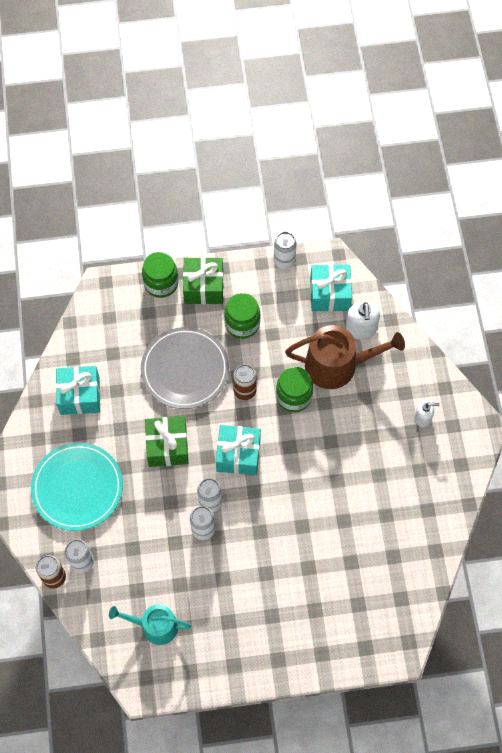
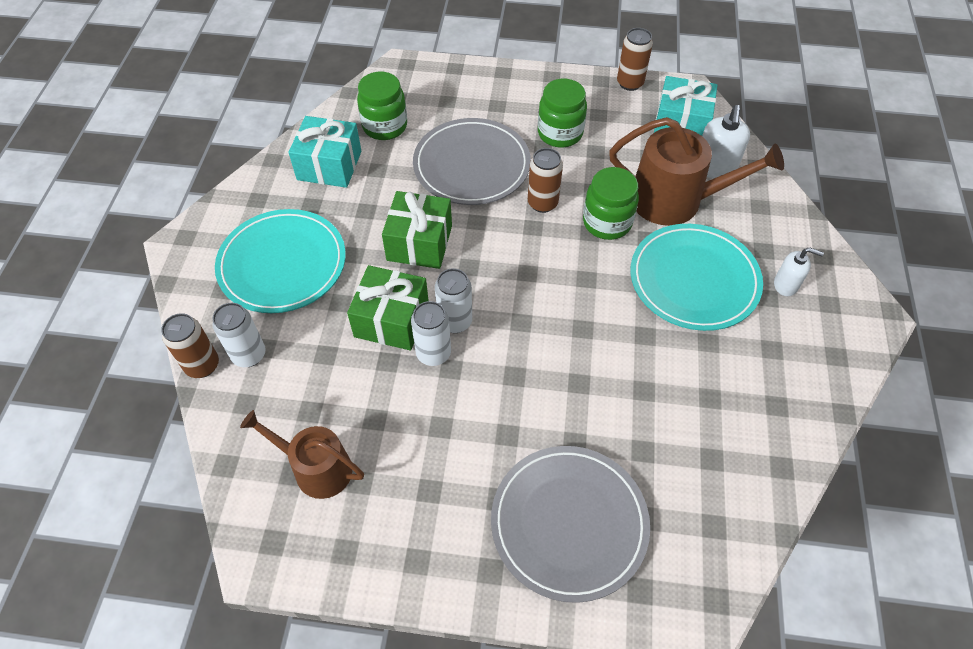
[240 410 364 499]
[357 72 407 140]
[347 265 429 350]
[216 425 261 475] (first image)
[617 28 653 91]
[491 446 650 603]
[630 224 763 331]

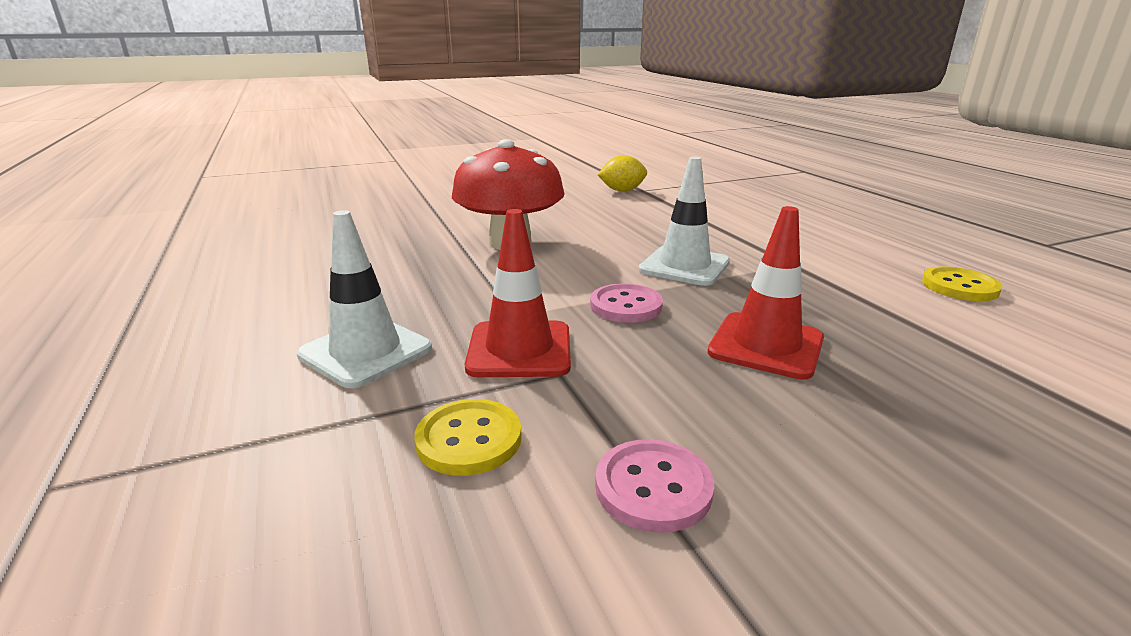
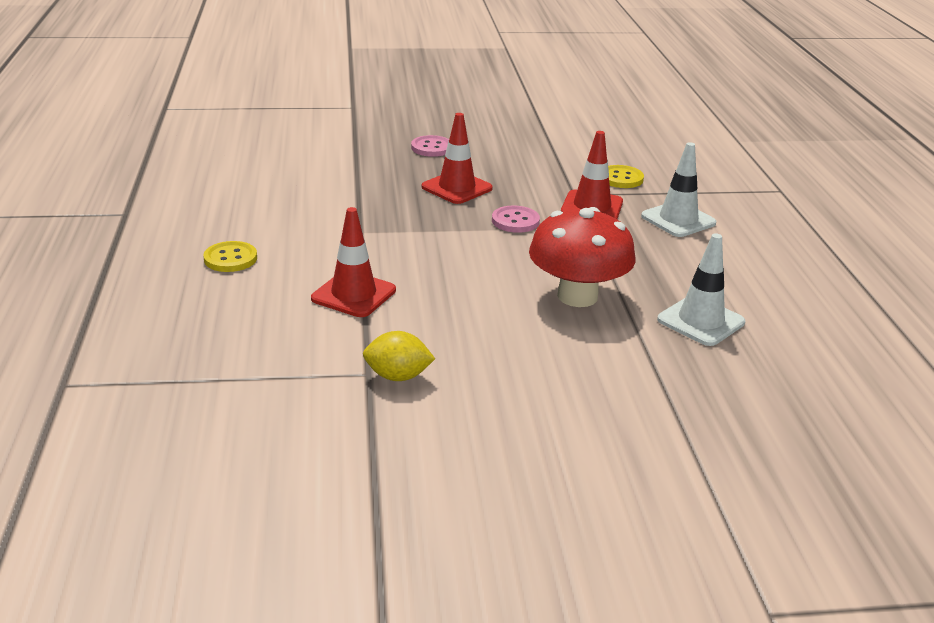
[411 135 449 157]
[657 233 745 346]
[203 241 257 272]
[311 207 396 317]

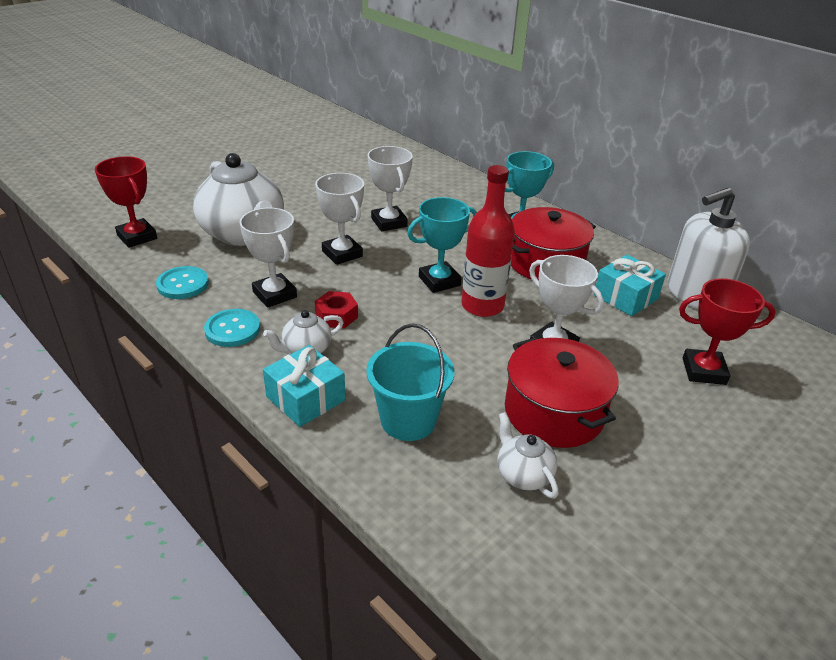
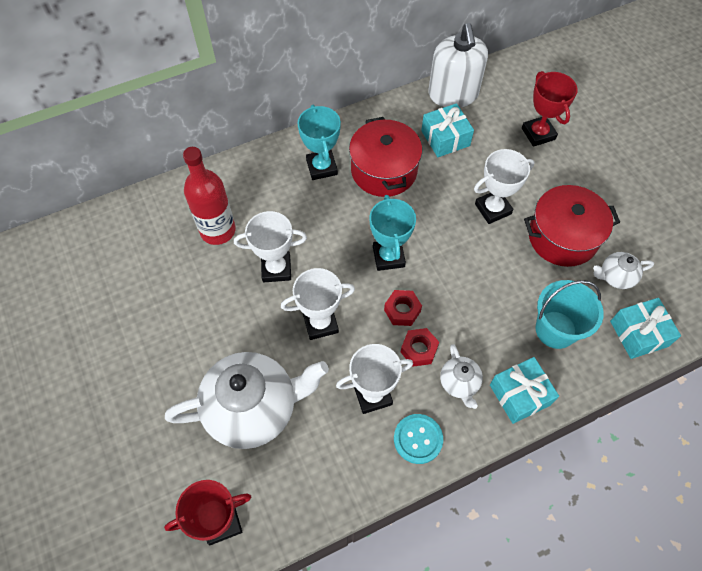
[156 266 209 299] (first image)
[183 147 236 245]
[522 71 578 147]
[384 290 422 326]
[610 298 681 359]

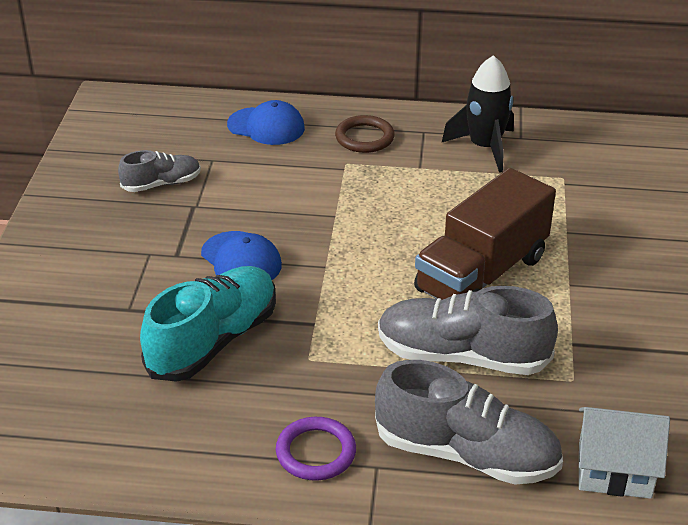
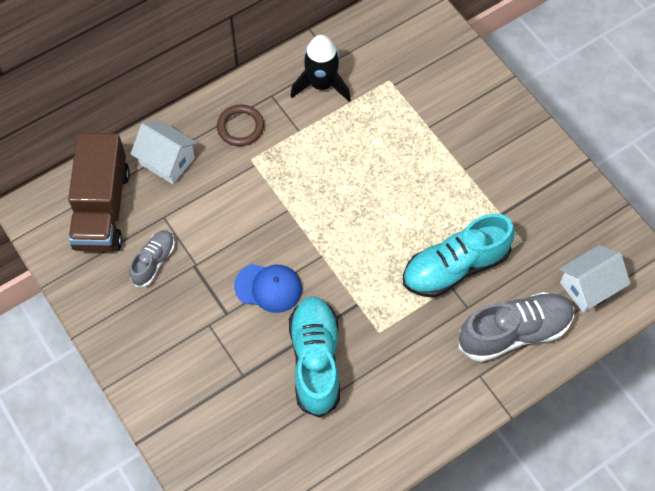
[130 120 198 184]
[276 417 356 481] (first image)
[403 213 515 298]
[68 133 130 252]

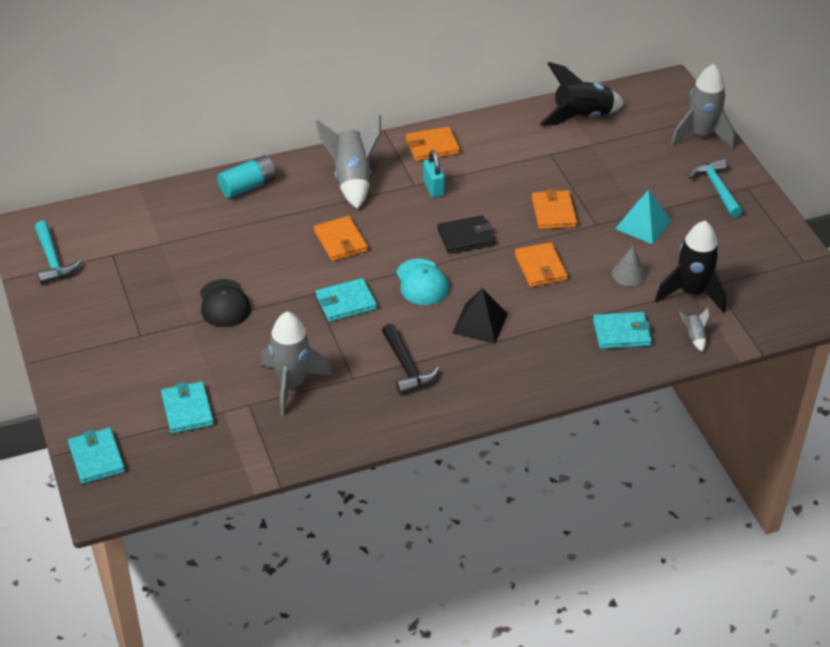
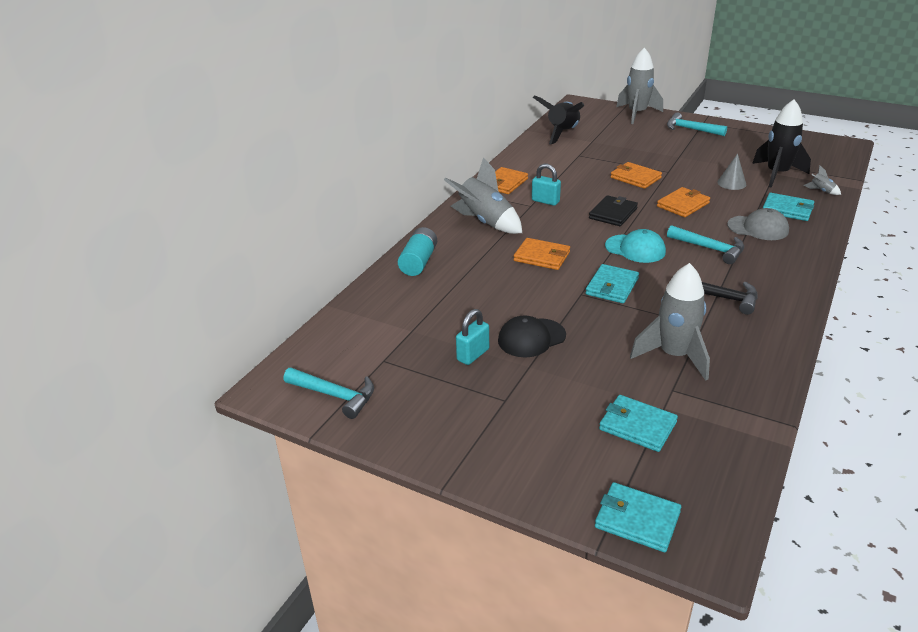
[498 315 566 357]
[667 225 744 264]
[657 187 710 217]
[763 193 814 221]
[615 190 671 244] (first image)
[456 309 489 365]
[727 208 789 240]

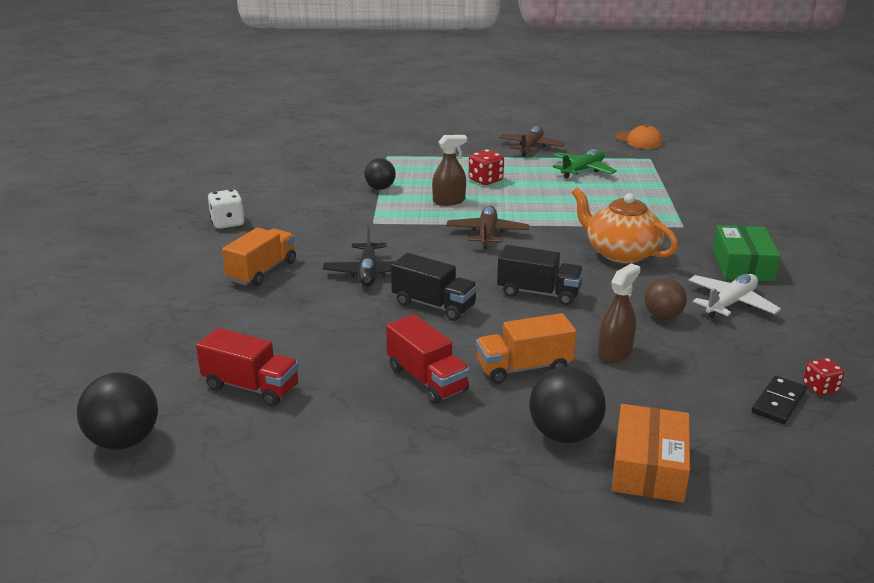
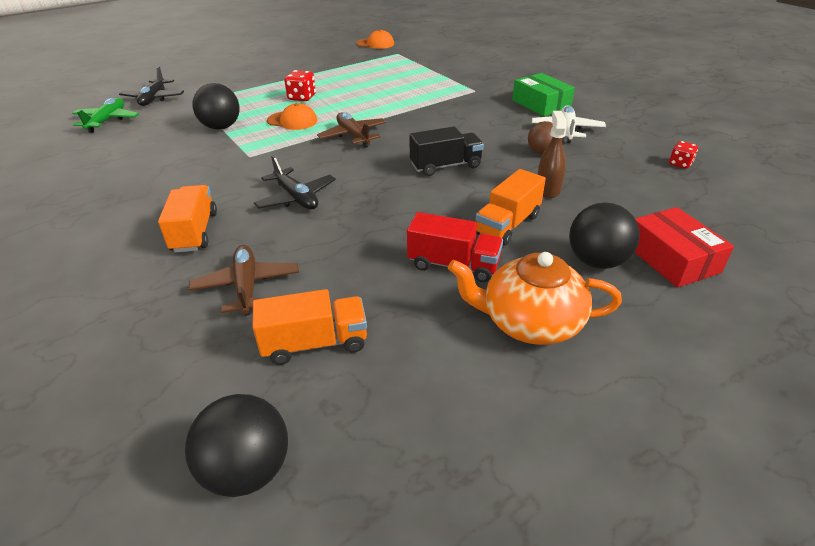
[253 289 367 365]
[208 189 245 229] (first image)
[192 83 240 130]
[391 253 478 321] (first image)
[267 103 317 130]
[189 245 299 316]
[72 98 139 133]
[448 252 622 345]
[634 207 734 288]
[752 376 807 424] (first image)
[119 66 184 106]

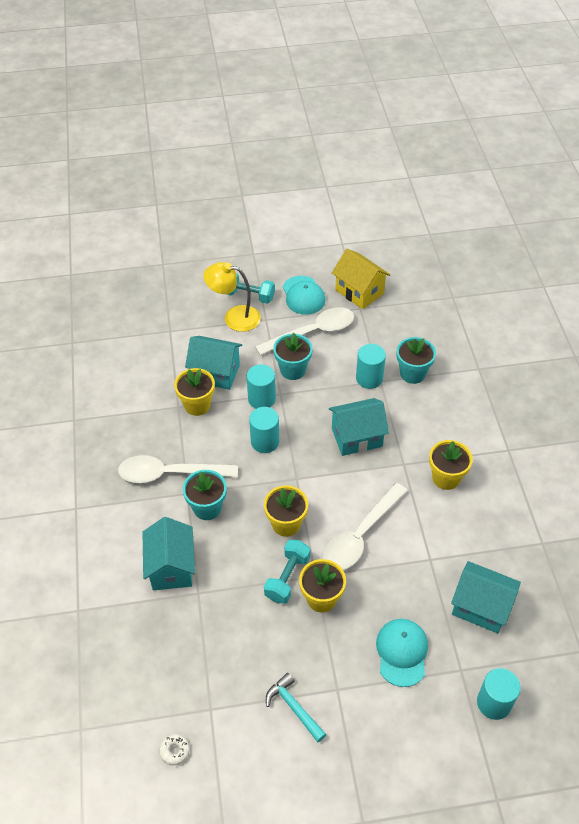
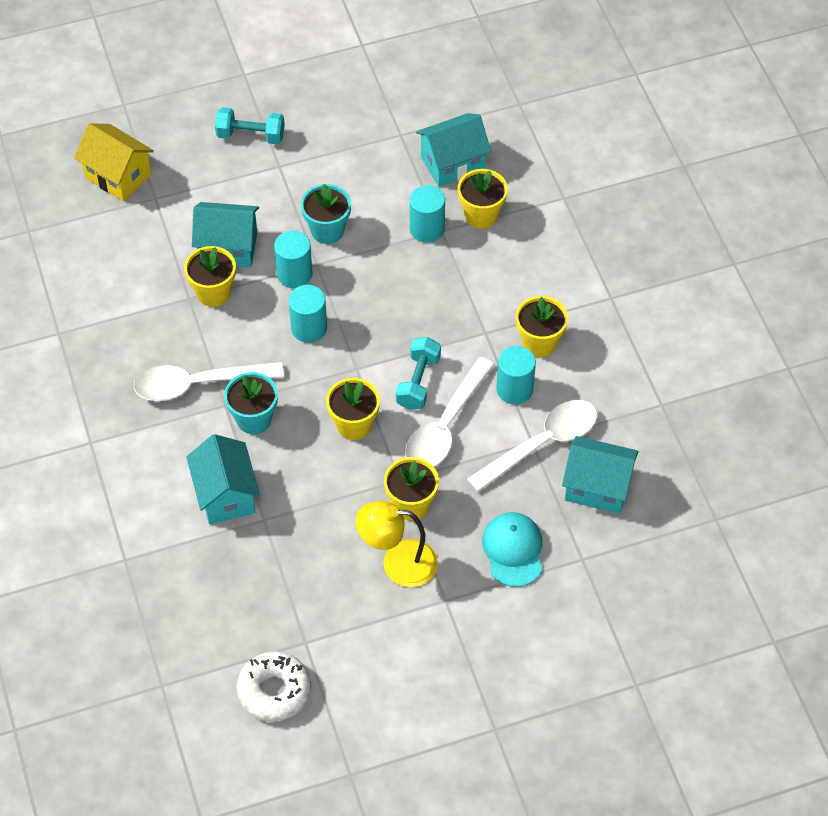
[237 651 311 722]
[355 501 438 587]
[467 400 597 492]
[396 337 441 410]
[266 673 326 742] (first image)
[283 276 326 315] (first image)
[416 113 491 187]
[74 123 154 201]
[458 169 508 229]
[496 346 536 404]

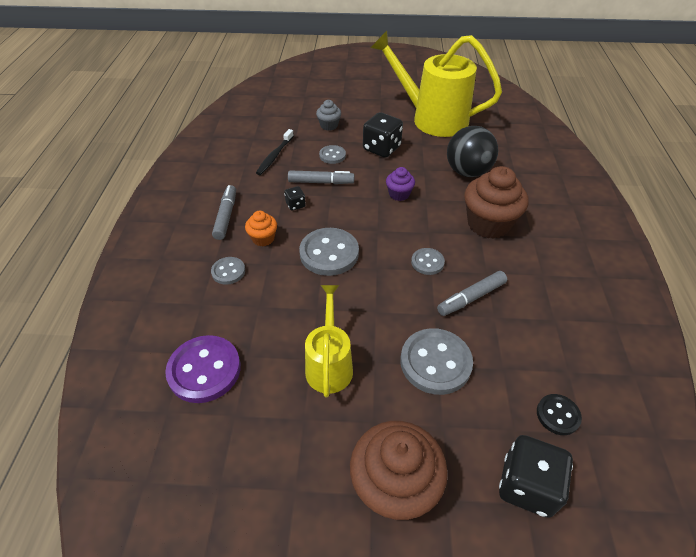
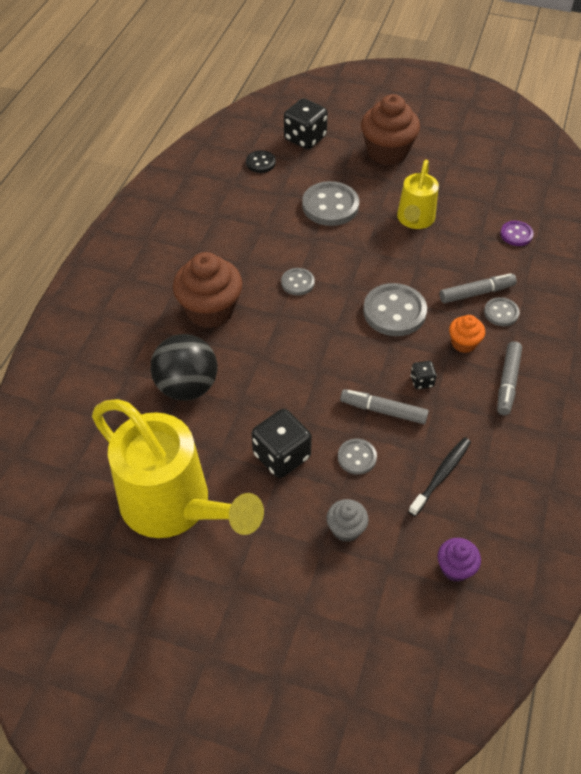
[500 221 534 246]
[437 538 481 582]
[439 273 517 303]

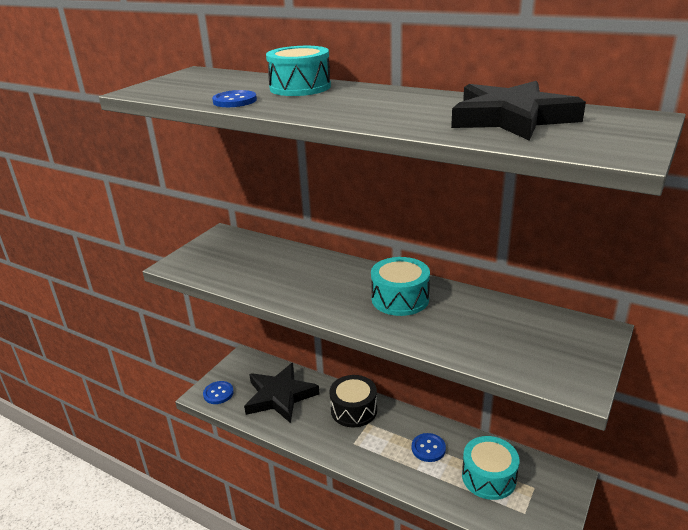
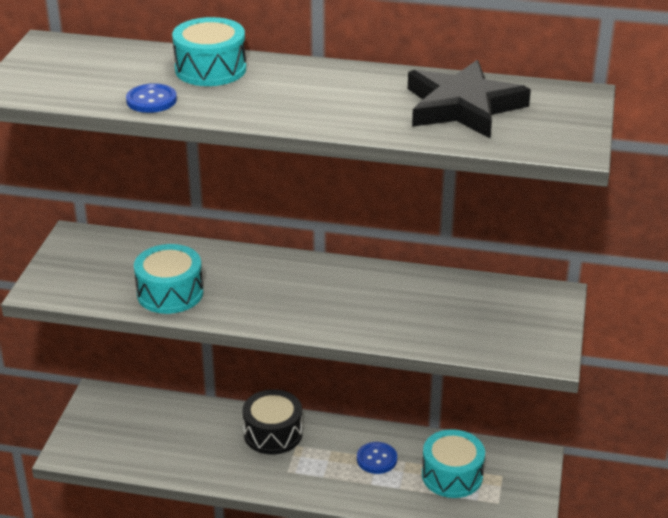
[203 381 234 404] (first image)
[244 363 320 423] (first image)
[134 244 203 314]

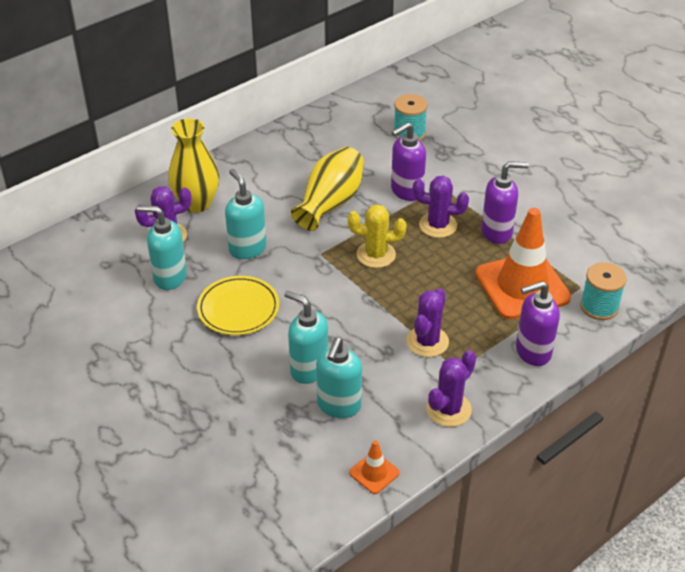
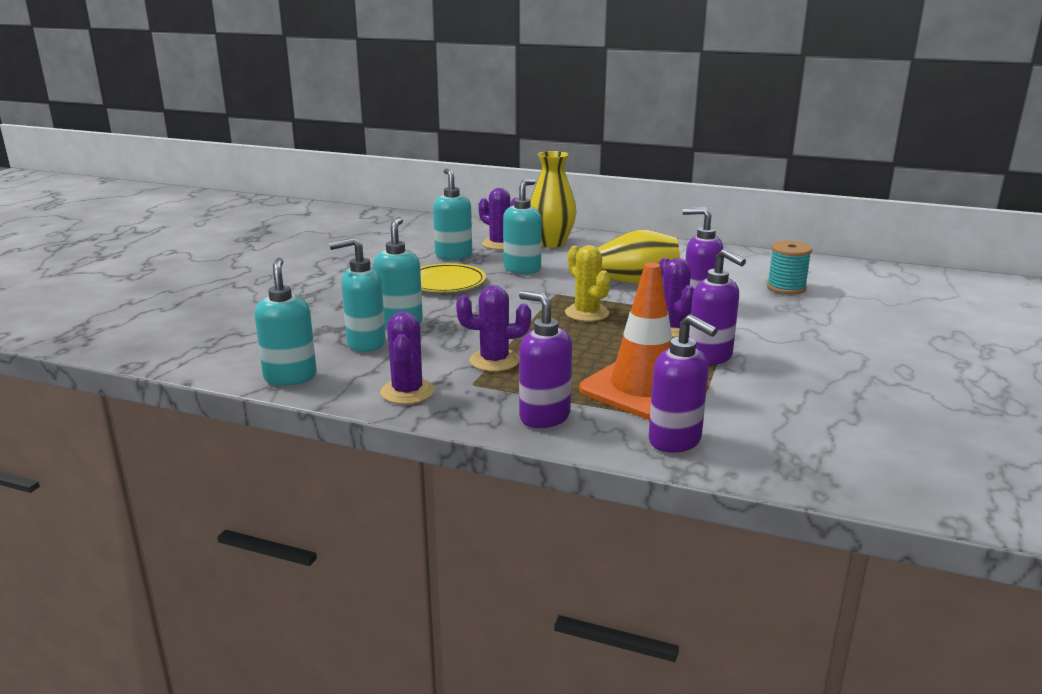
[255 258 317 386]
[380 311 435 404]
[649 314 718 453]

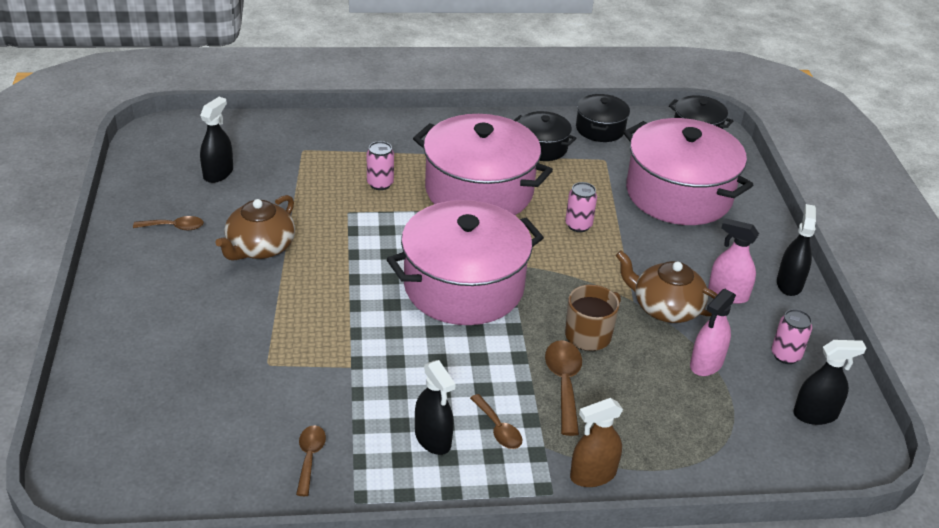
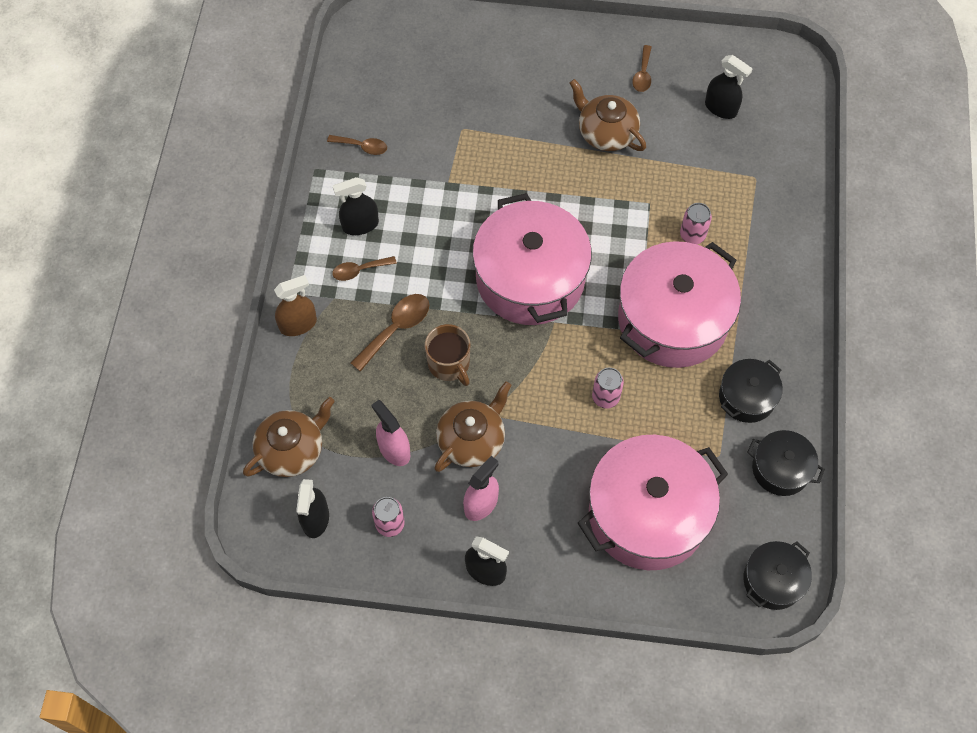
[350 294 429 372]
[274 275 317 336]
[243 397 335 477]

